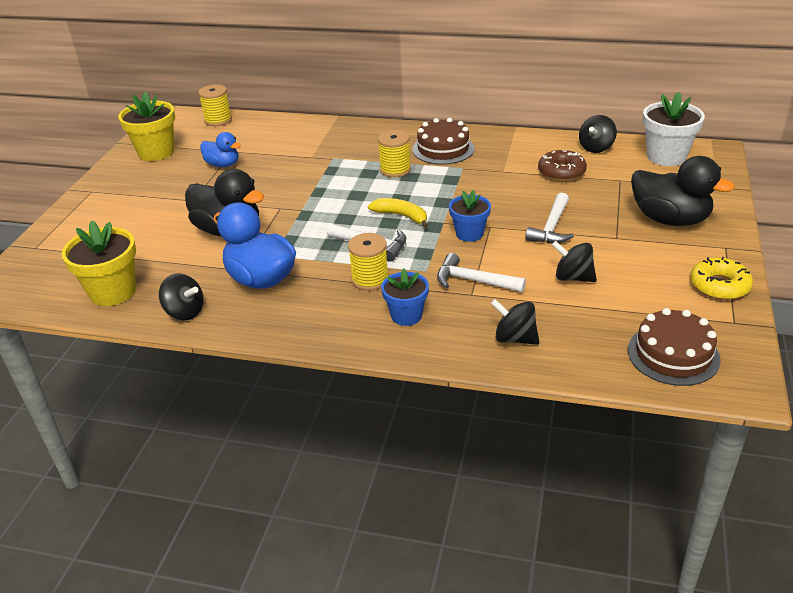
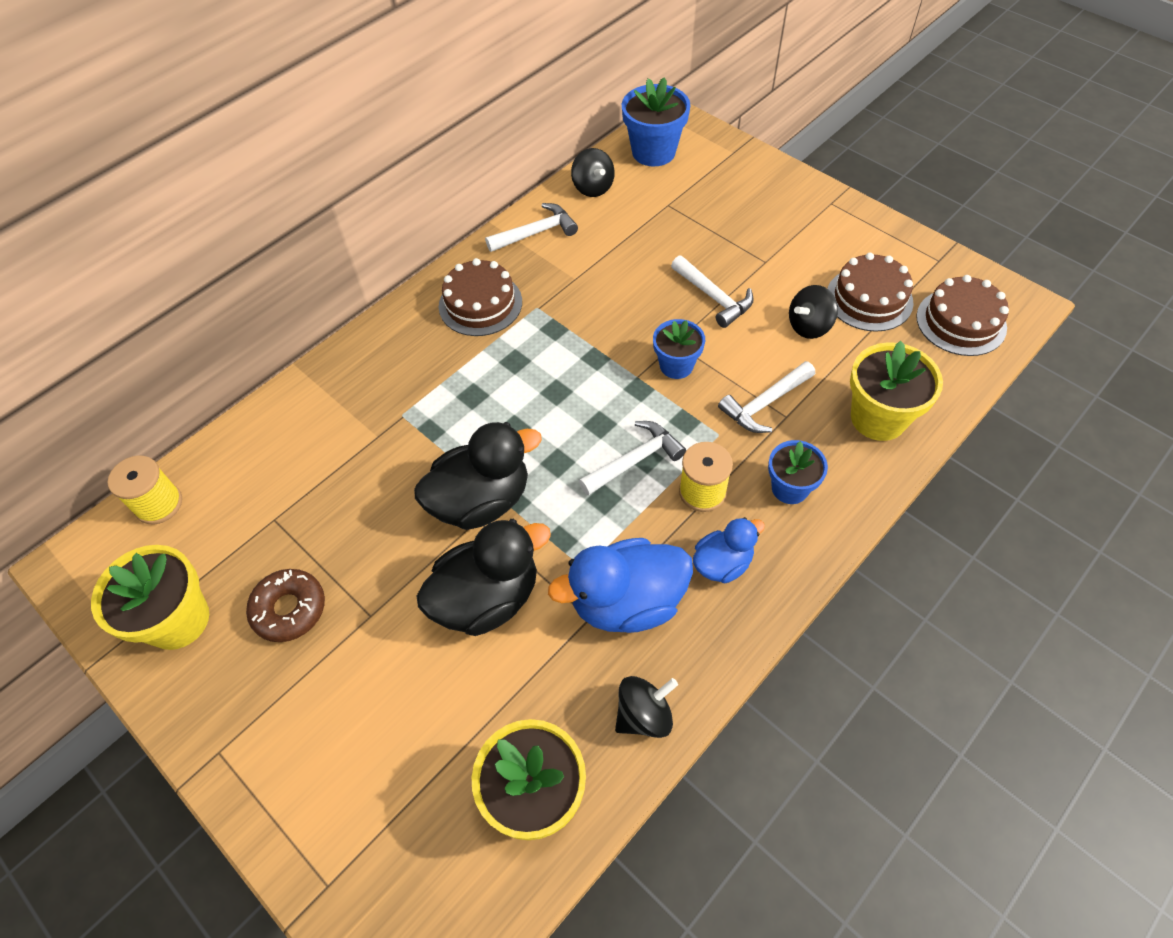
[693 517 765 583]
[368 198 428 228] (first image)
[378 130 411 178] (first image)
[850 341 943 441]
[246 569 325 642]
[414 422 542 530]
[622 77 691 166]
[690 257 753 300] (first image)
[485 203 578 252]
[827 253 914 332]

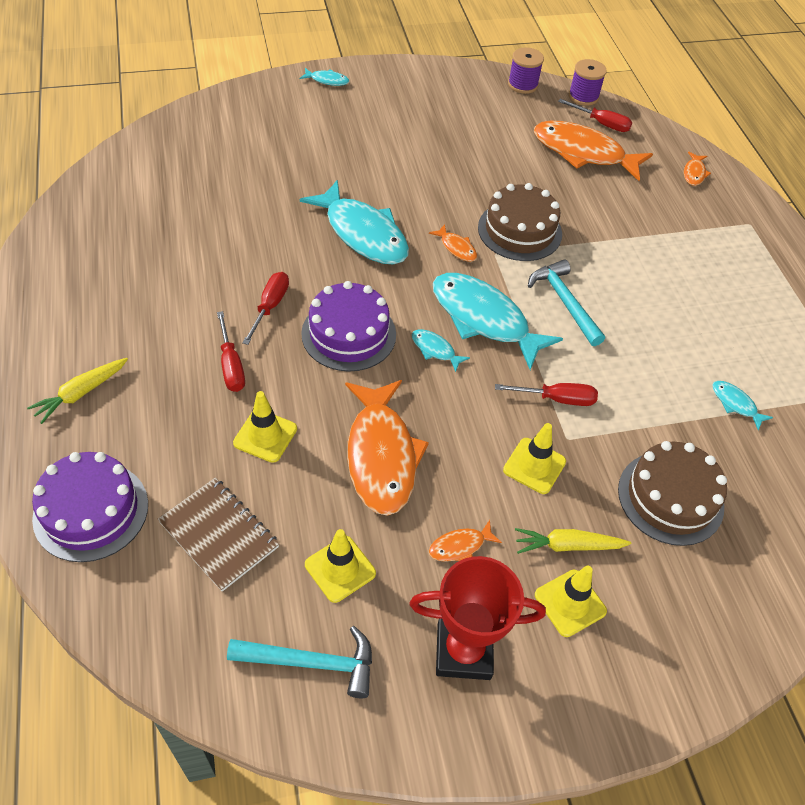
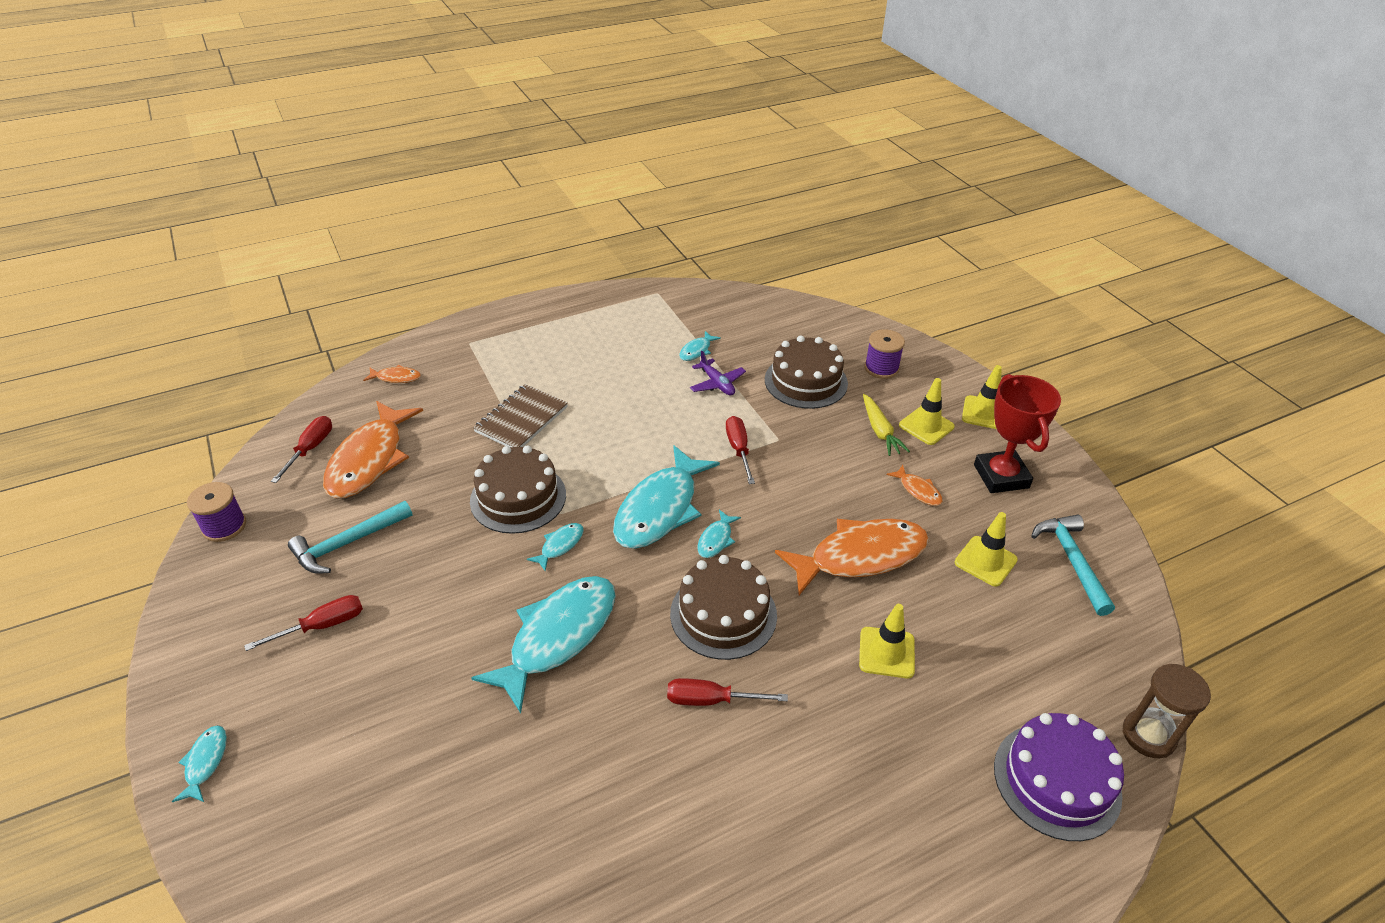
[27 358 128 424] (first image)
[473 384 568 447]
[244 595 363 651]
[670 555 777 660]
[527 523 584 571]
[962 365 1002 429]
[288 501 413 574]
[864 329 905 379]
[690 351 746 395]
[1122 664 1211 758]

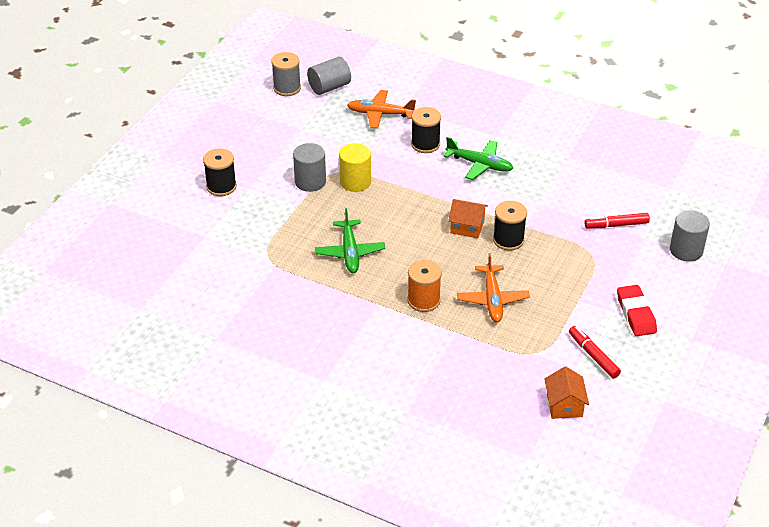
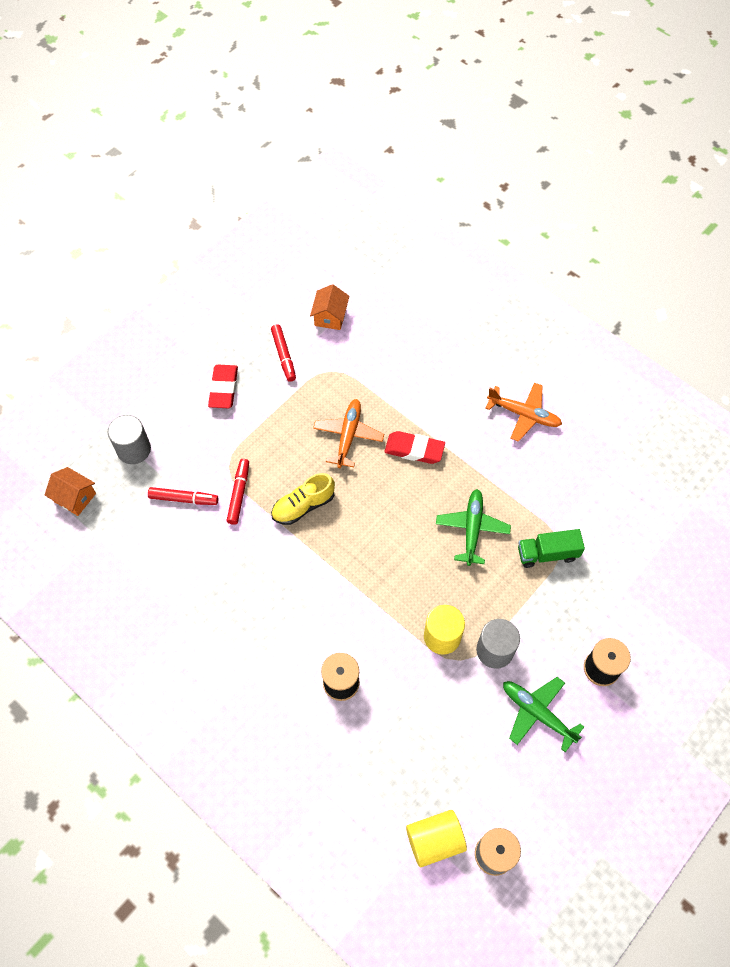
[406 810 467 867]
[485 383 562 442]
[384 431 445 464]
[503 677 584 752]
[45 467 96 516]
[271 473 335 525]
[227 459 249 525]
[518 529 585 568]

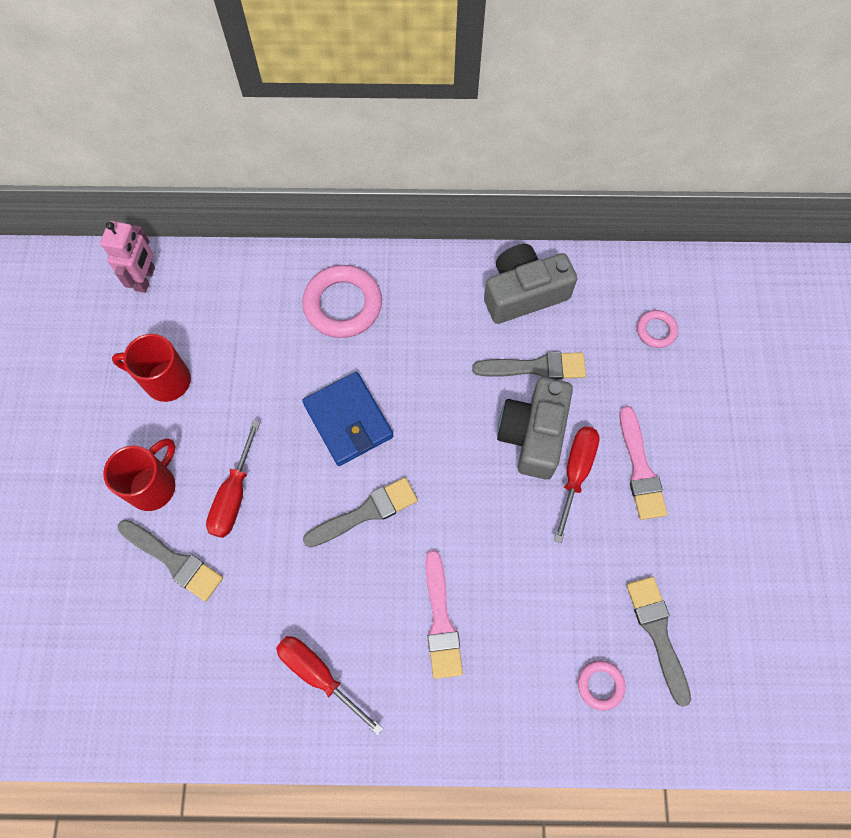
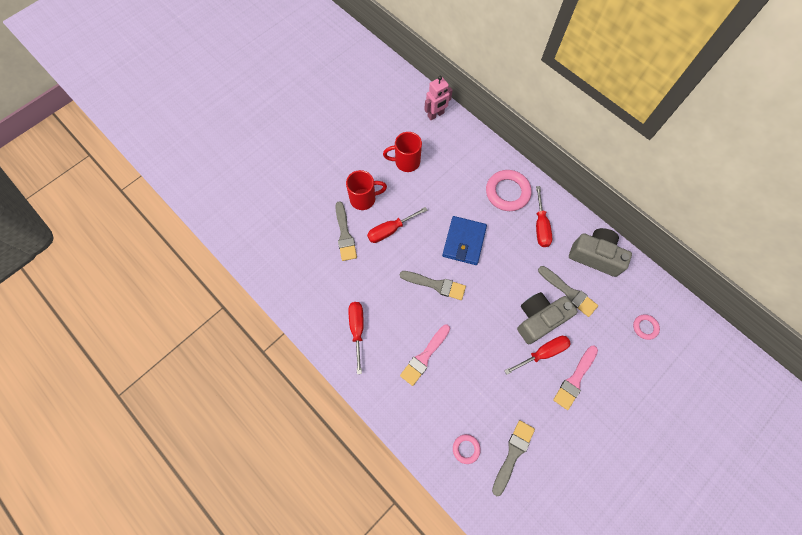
[383 132 422 172]
[536 186 552 247]

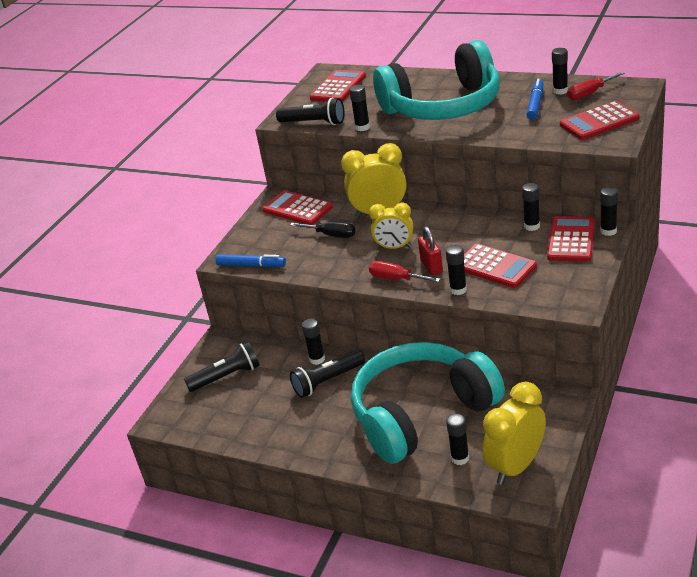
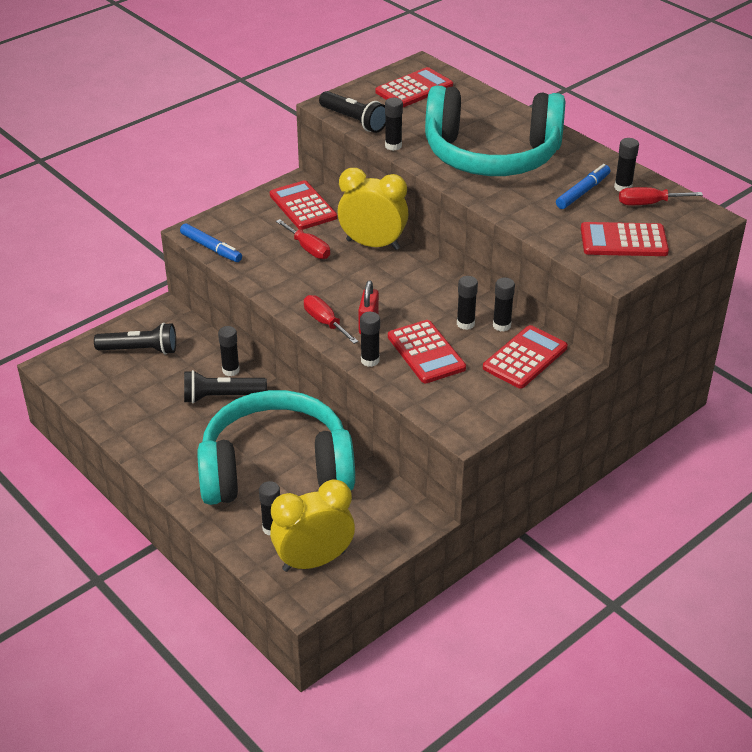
[276 219 330 259]
[369 203 413 249] (first image)
[457 276 478 330]

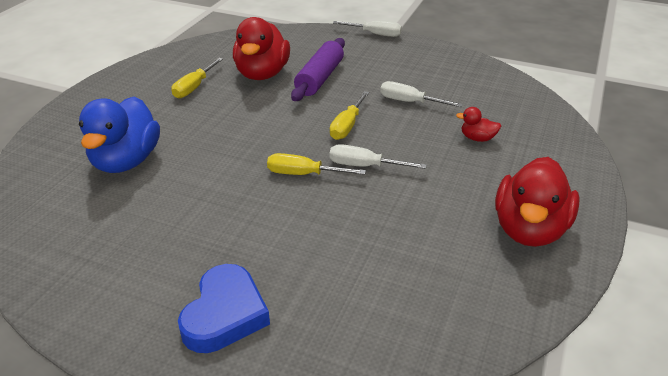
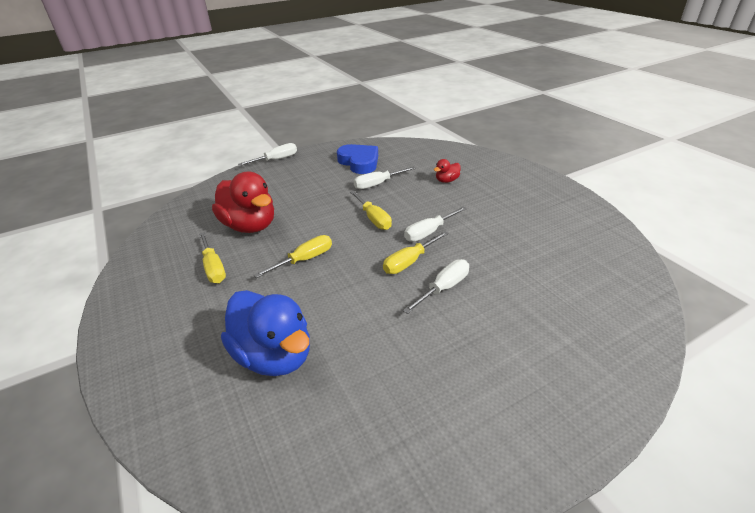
[337 144 378 174]
[291 38 345 101] (first image)
[495 157 580 247] (first image)
[254 235 332 278]
[403 259 469 314]

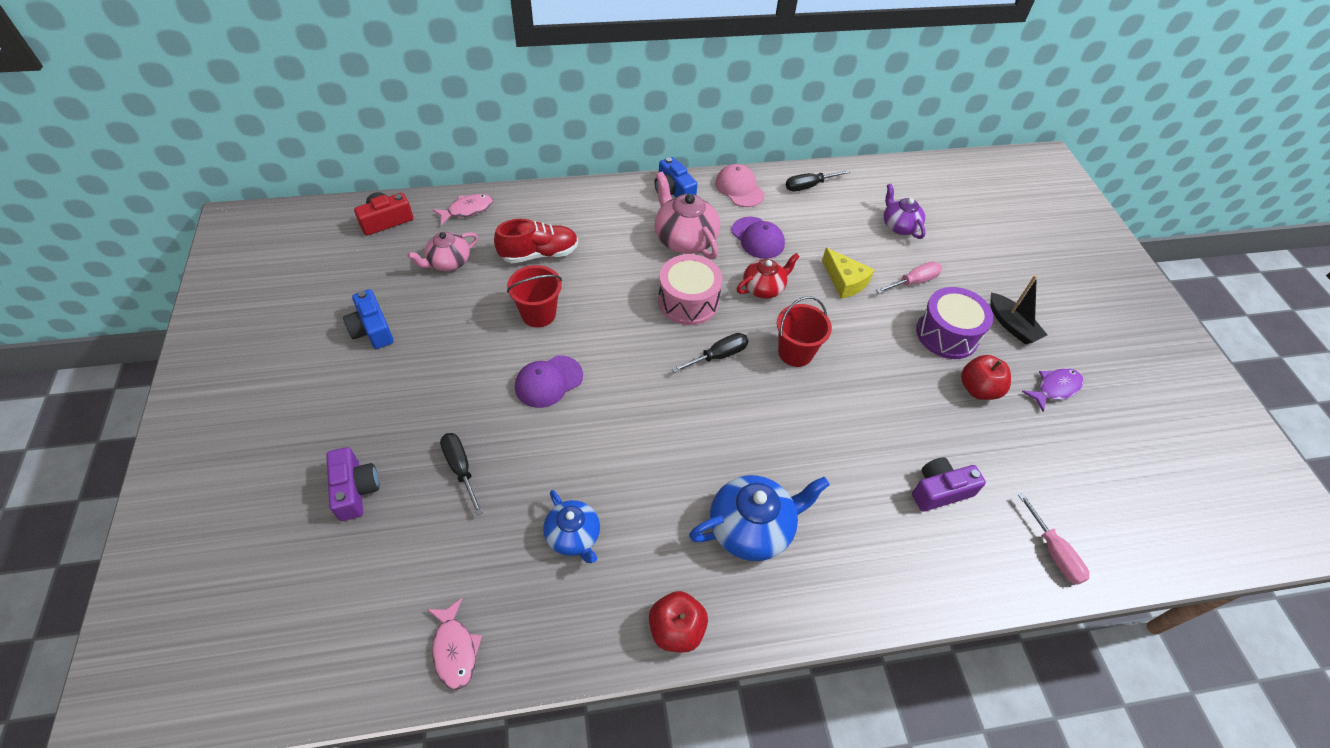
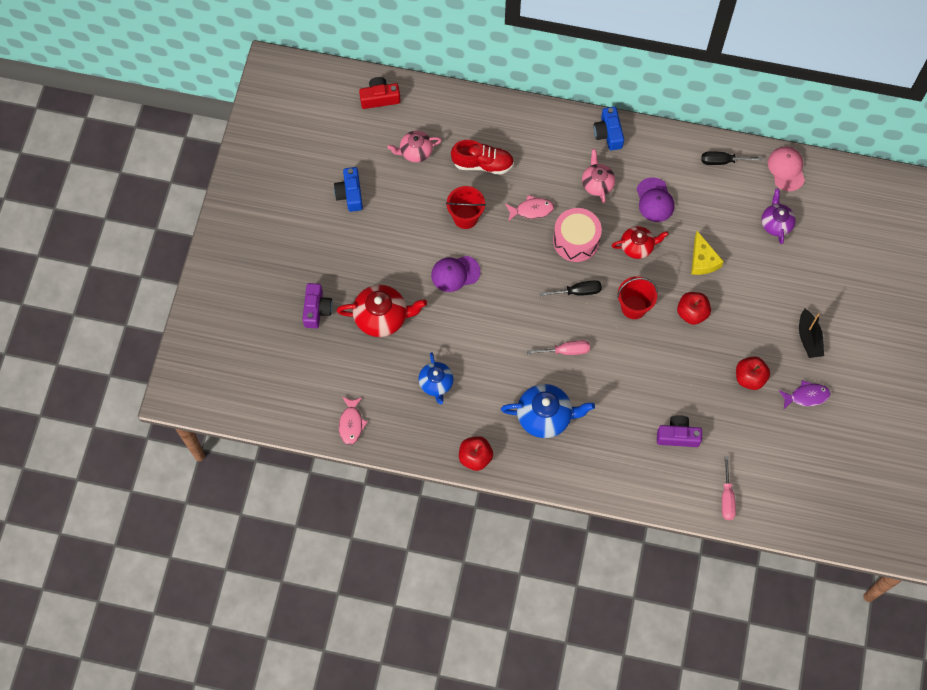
[505 195 554 222]
[337 285 427 337]
[582 149 615 203]
[768 147 805 191]
[527 340 590 355]
[916 287 993 359] (first image)
[677 292 711 325]

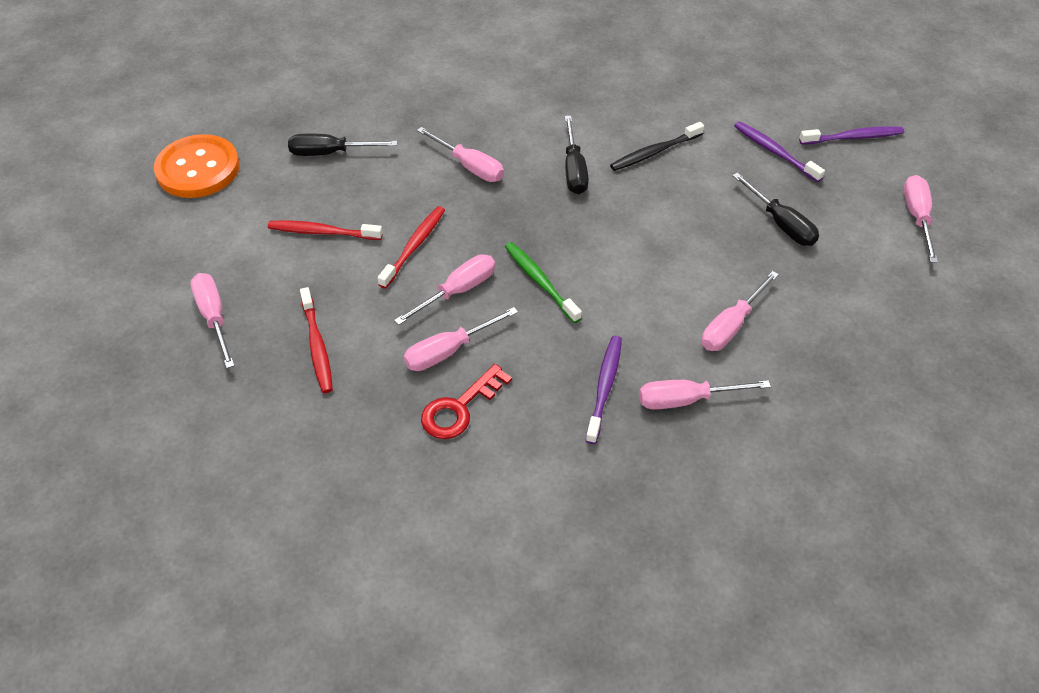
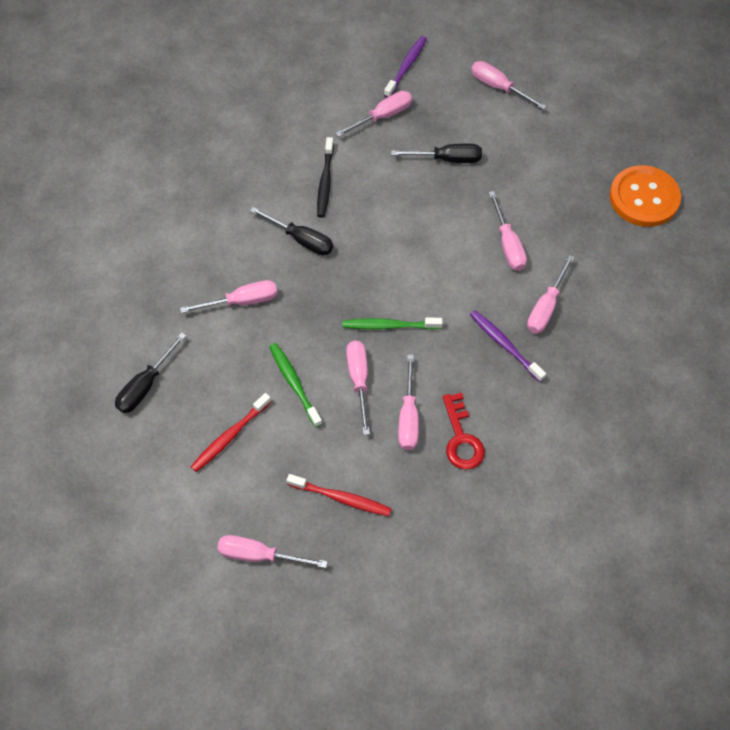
[609 165 681 227]
[269 343 322 428]
[335 91 412 137]

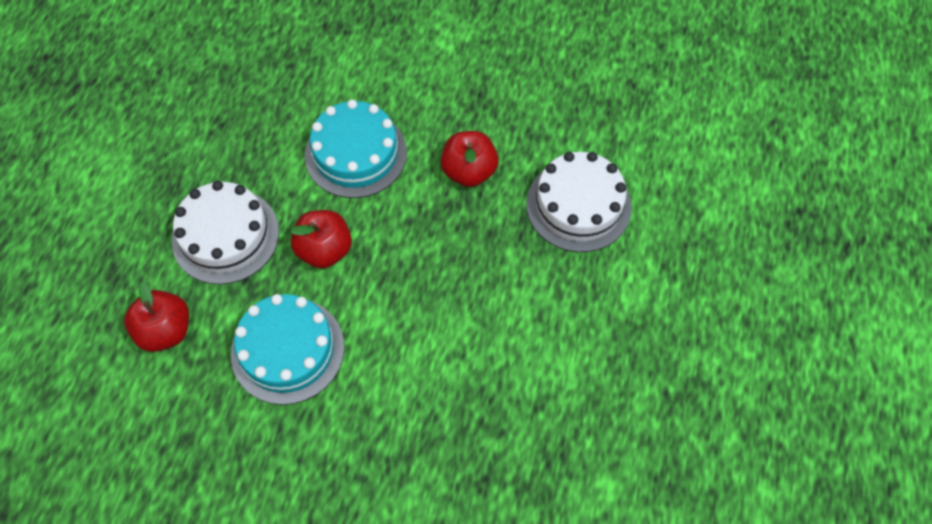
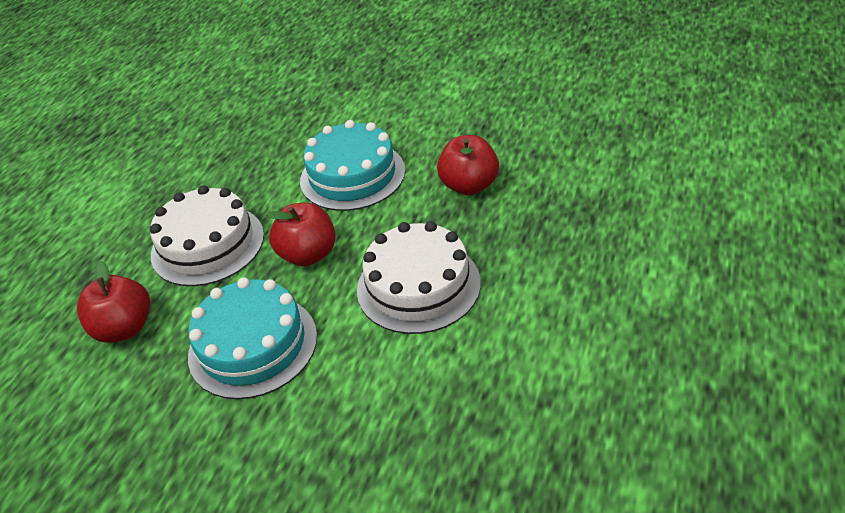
[357 221 481 334]

